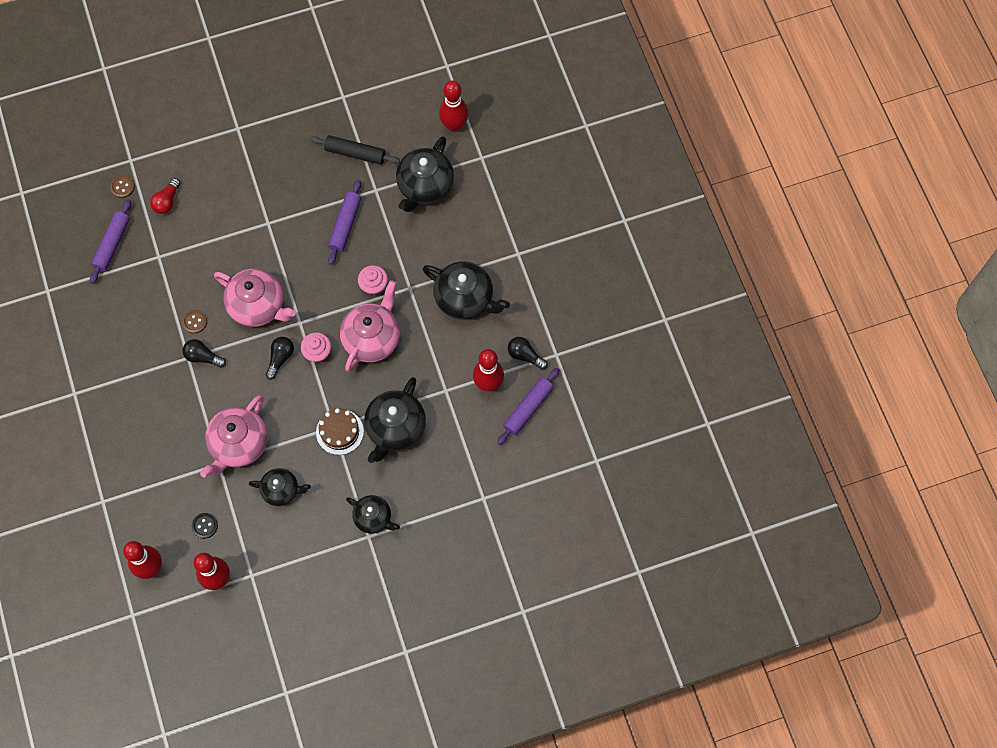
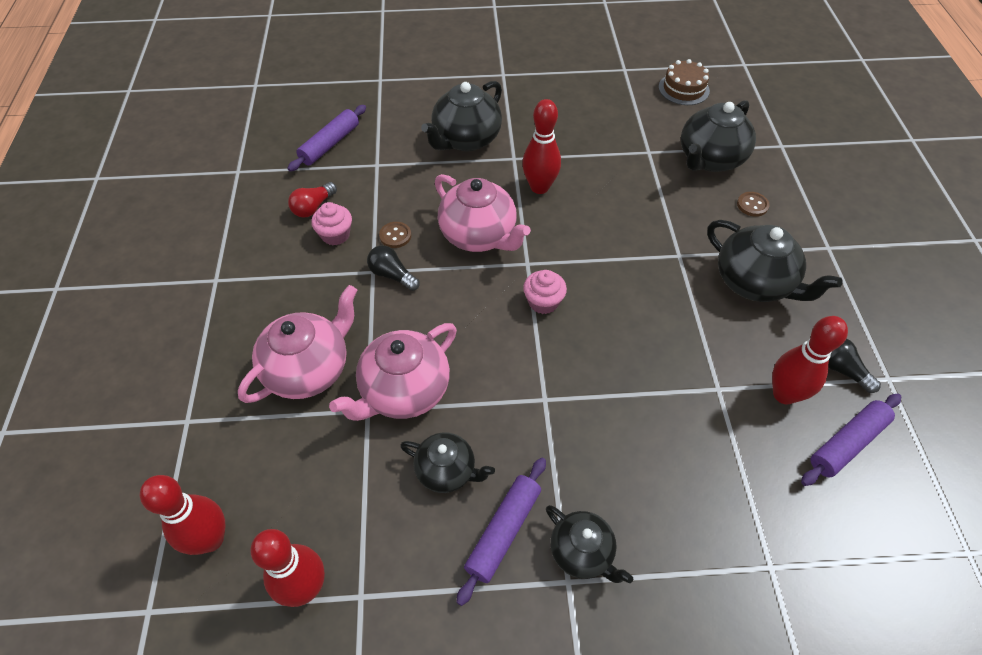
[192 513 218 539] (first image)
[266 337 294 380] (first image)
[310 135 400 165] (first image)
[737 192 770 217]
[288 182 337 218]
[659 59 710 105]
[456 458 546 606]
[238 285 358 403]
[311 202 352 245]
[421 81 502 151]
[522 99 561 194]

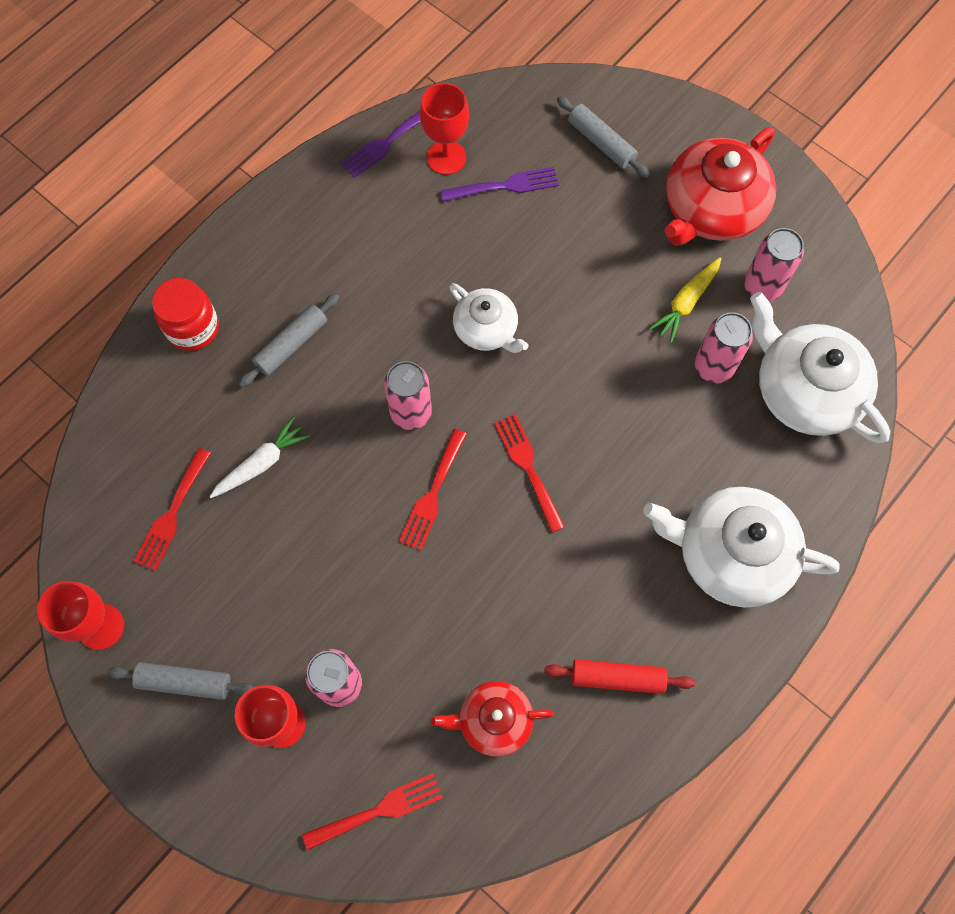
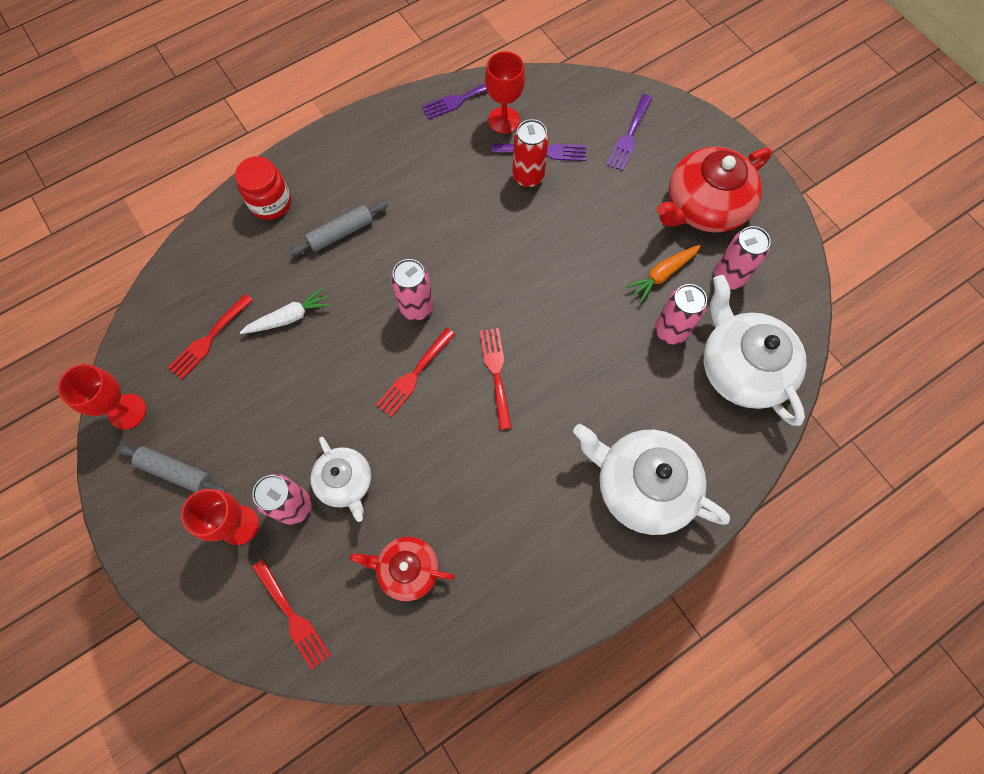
[544 659 695 694] (first image)
[512 119 549 188]
[310 437 371 522]
[607 94 652 171]
[626 245 701 303]
[253 559 331 670]

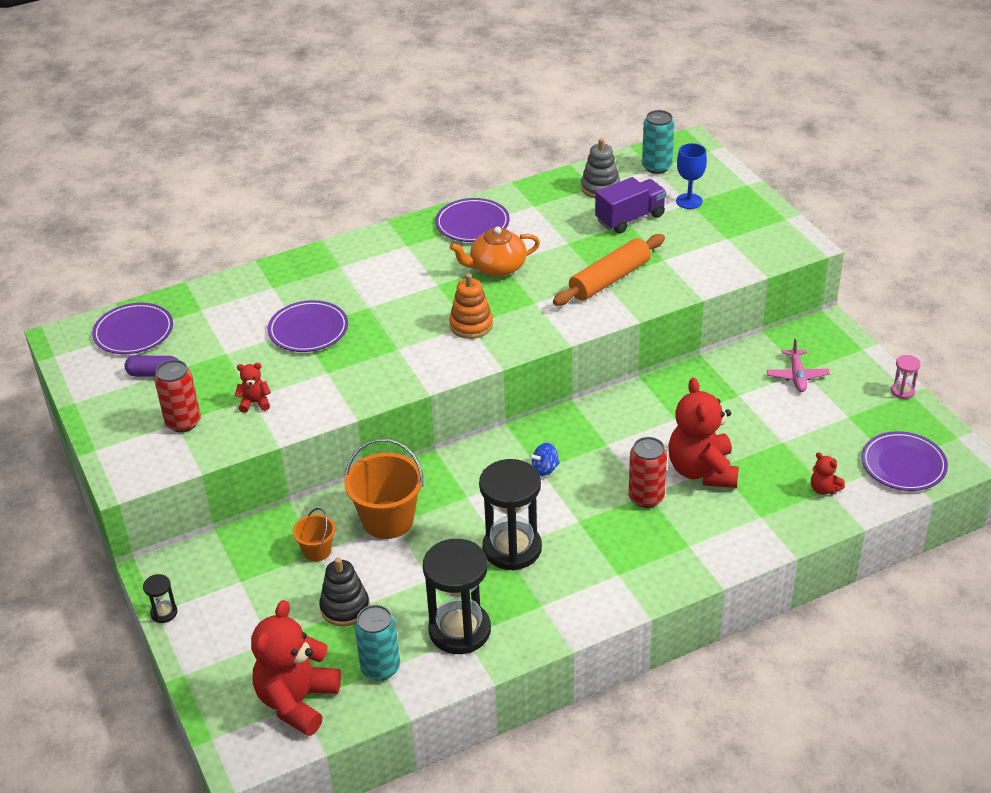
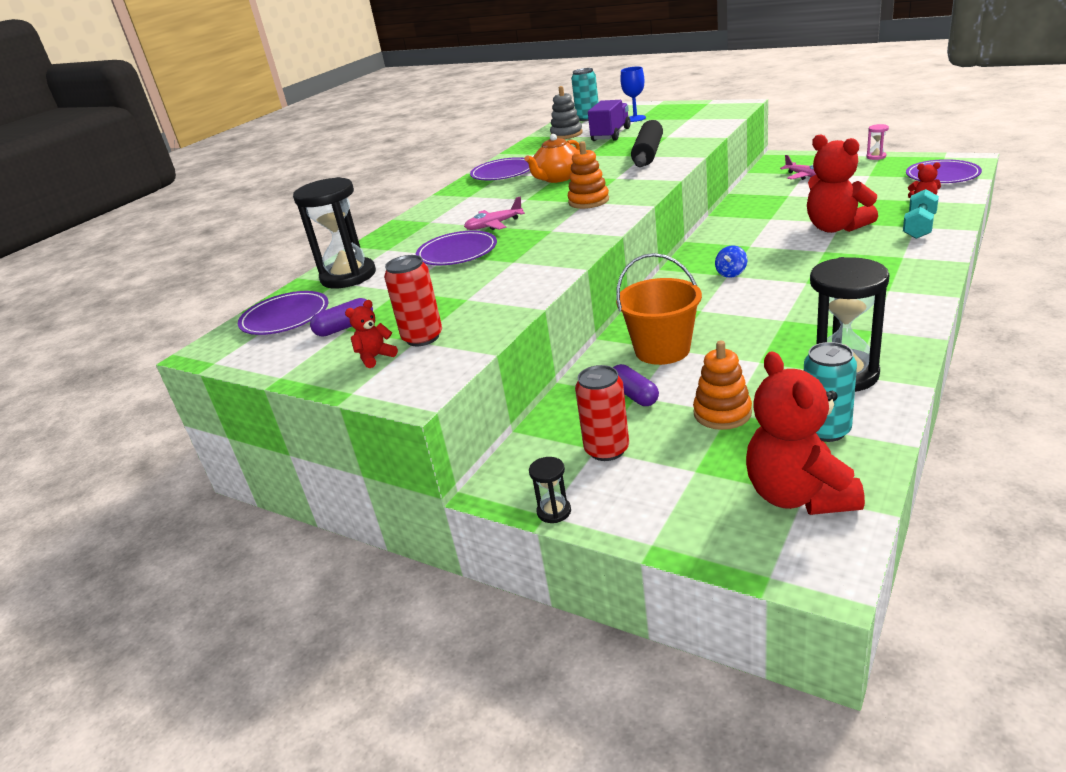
[464 197 525 230]
[903 189 939 239]
[345 300 398 368]
[293 177 376 288]
[575 365 629 461]
[613 364 659 406]
[693 341 752 430]
[631 120 663 167]

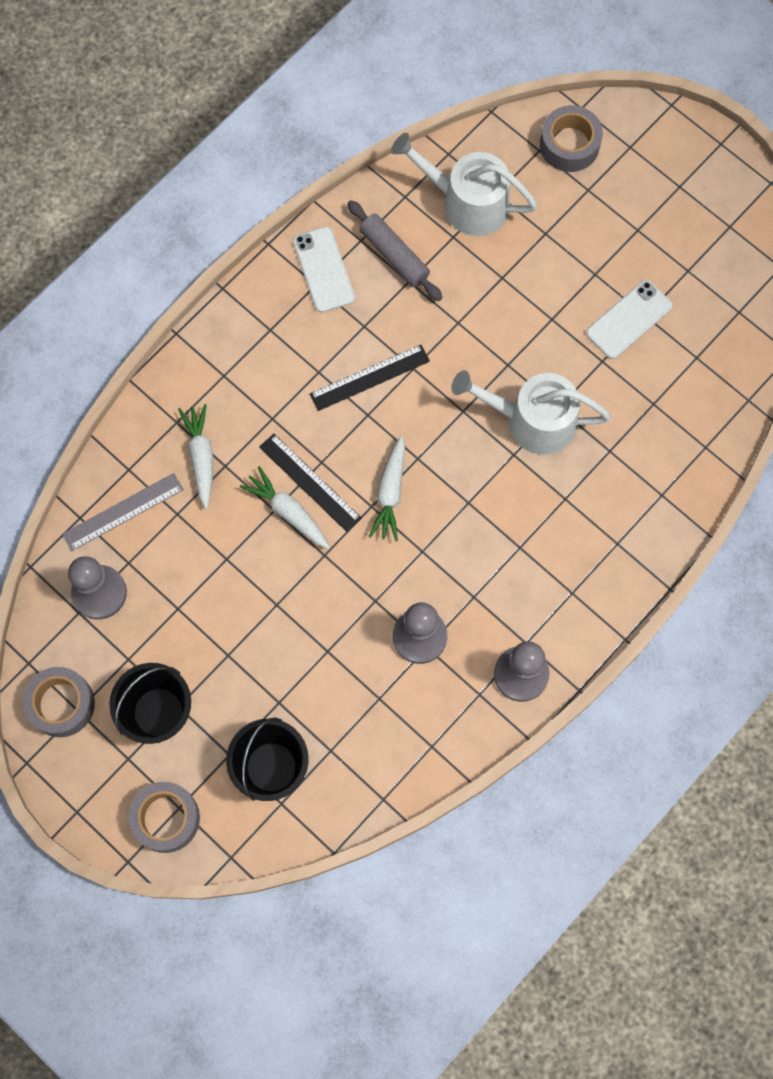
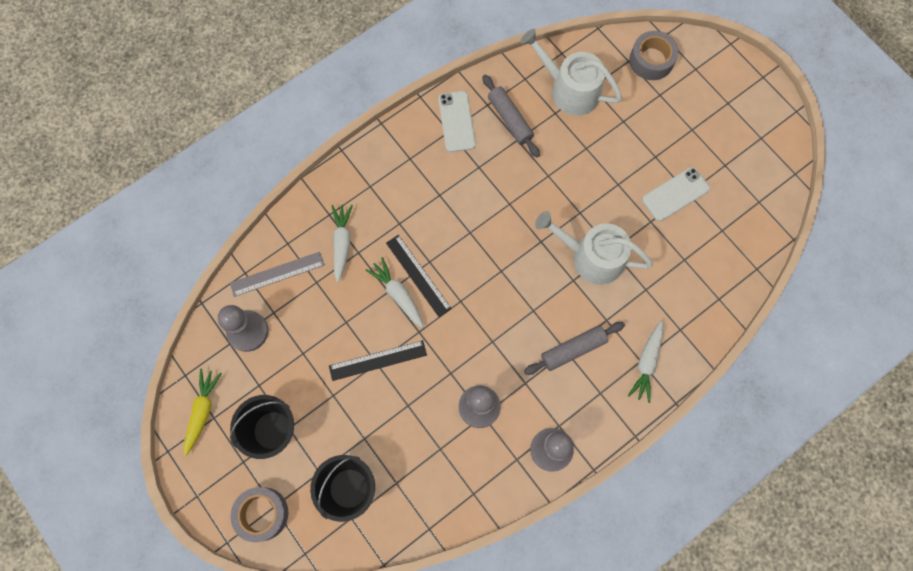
[524 322 625 375]
[329 340 427 381]
[628 320 664 403]
[184 369 222 456]

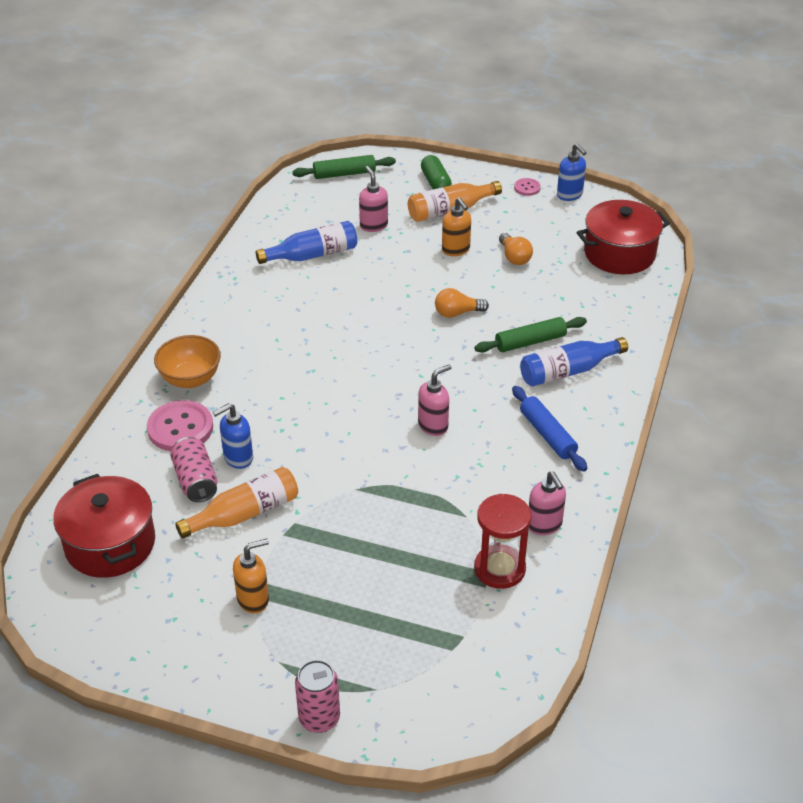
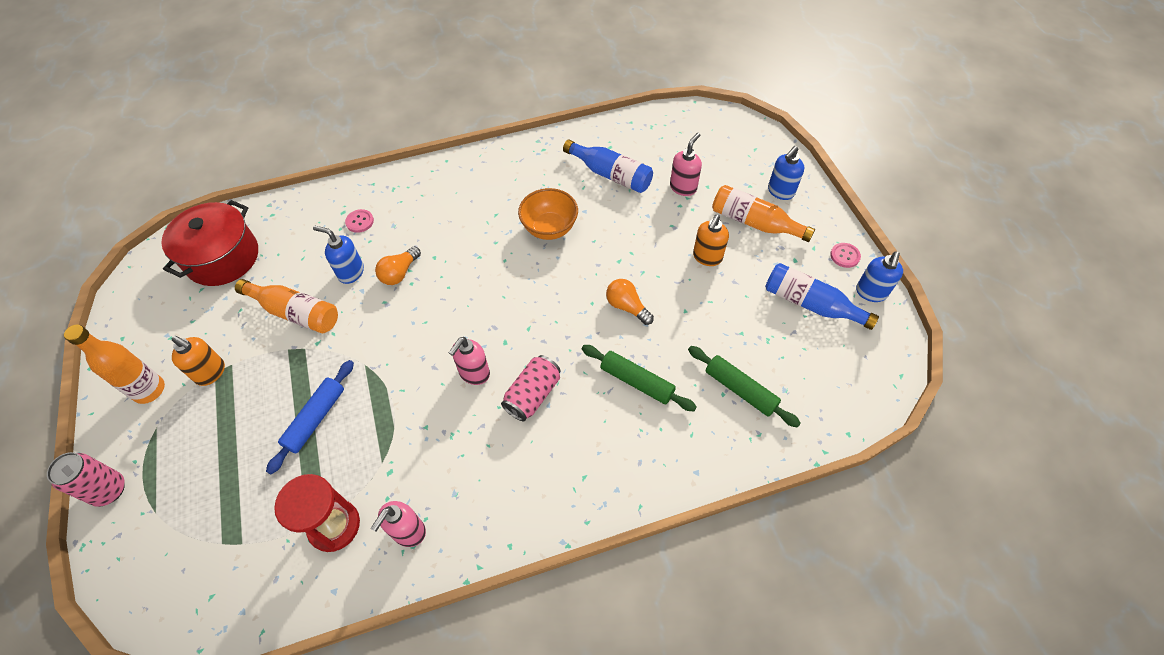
[577 200 670 274] (first image)
[64 325 165 404]
[518 188 578 240]
[501 355 561 421]
[688 346 801 428]
[375 246 421 285]
[266 360 354 474]
[765 263 879 330]
[768 146 805 200]
[449 337 490 385]
[345 209 374 233]

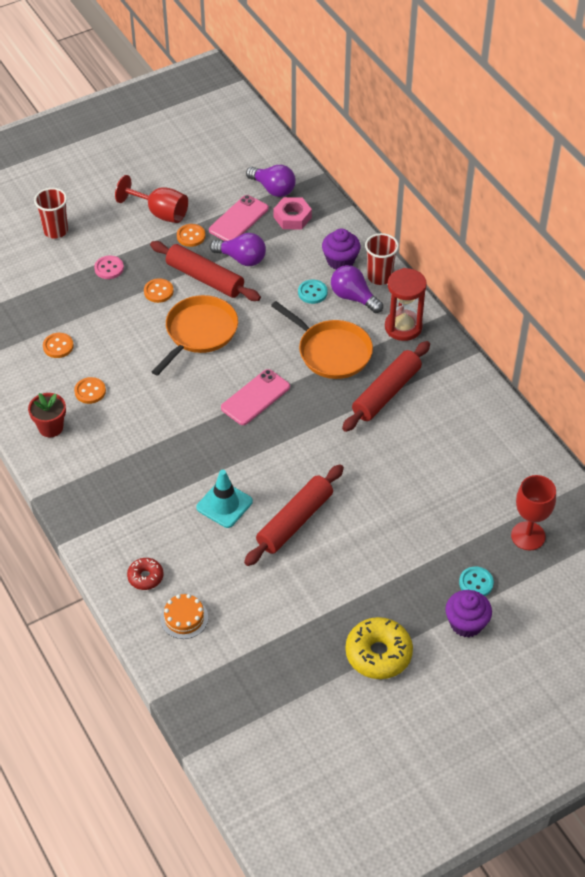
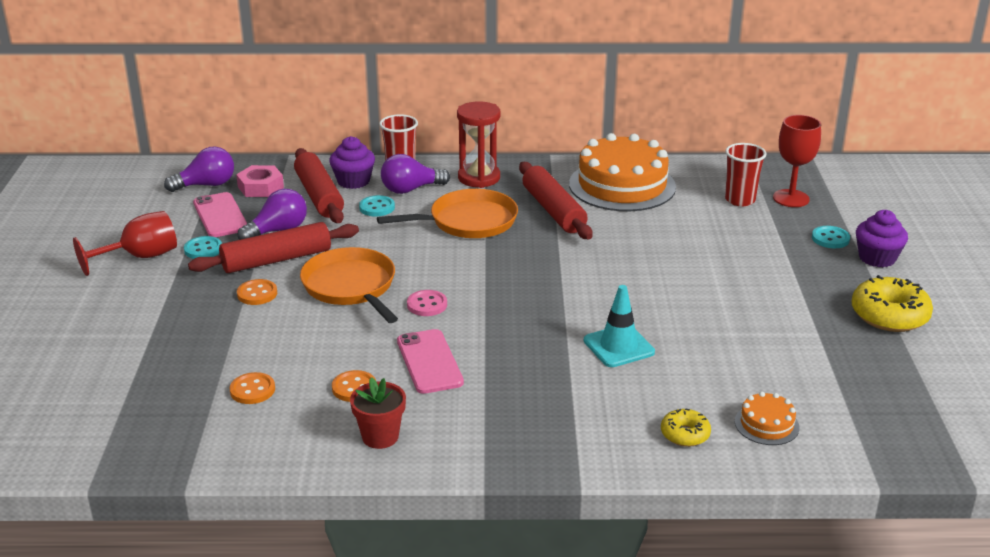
[569 133 676 211]
[725 143 767 206]
[407 290 447 316]
[397 329 464 394]
[294 148 344 223]
[661 408 711 447]
[184 236 222 259]

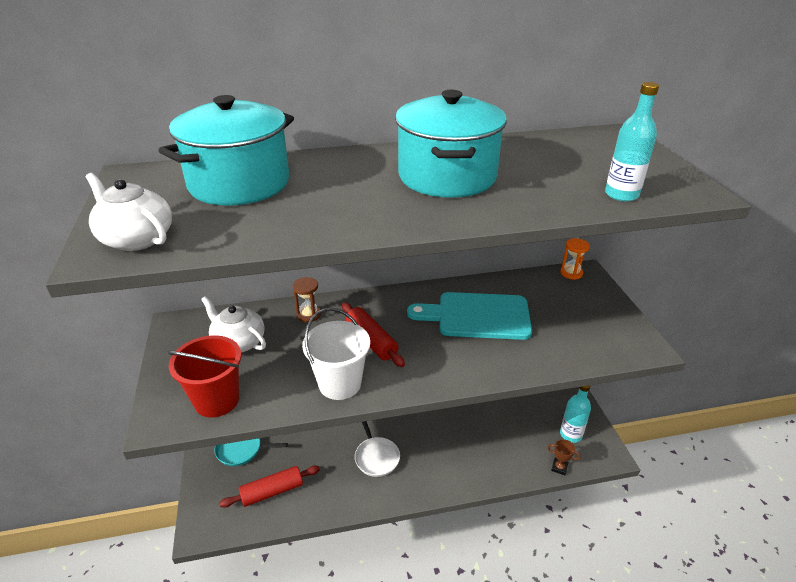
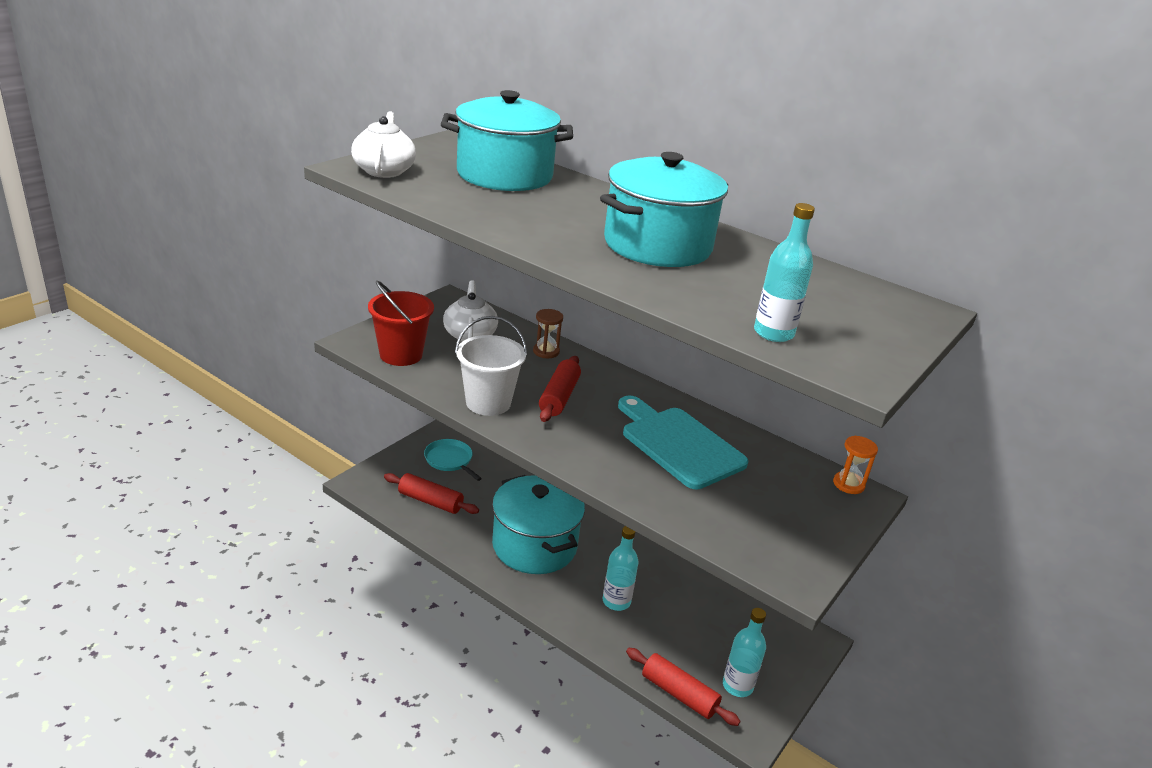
[603 526 639 611]
[492 475 585 574]
[626 648 741 726]

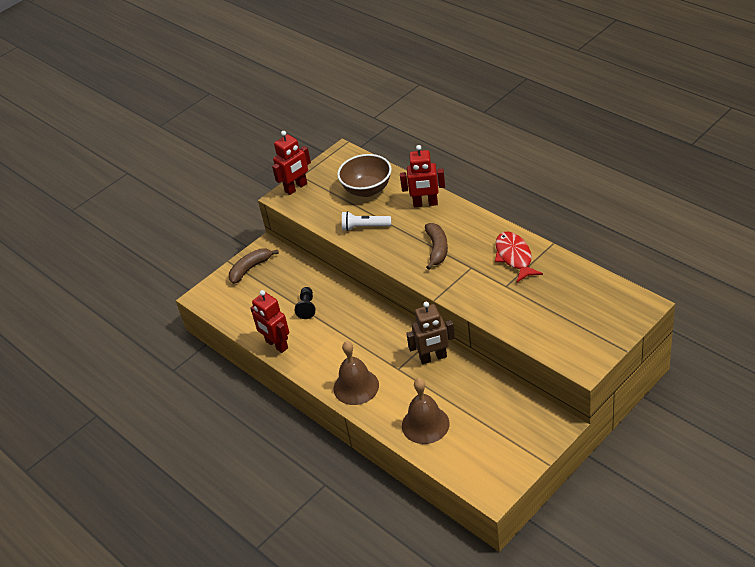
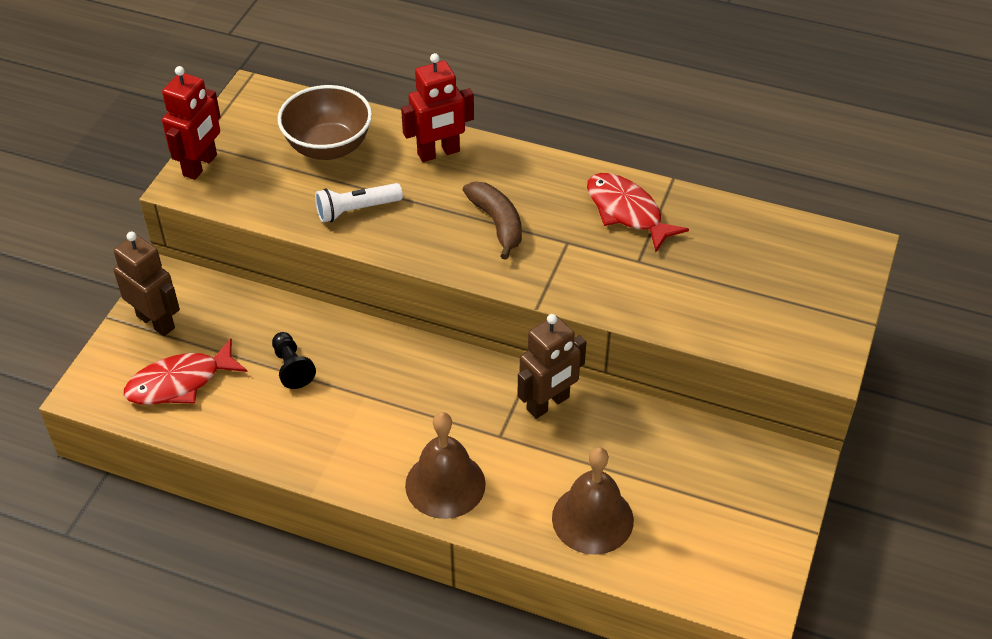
[250 290 289 353] (first image)
[124 338 248 405]
[114 231 180 336]

